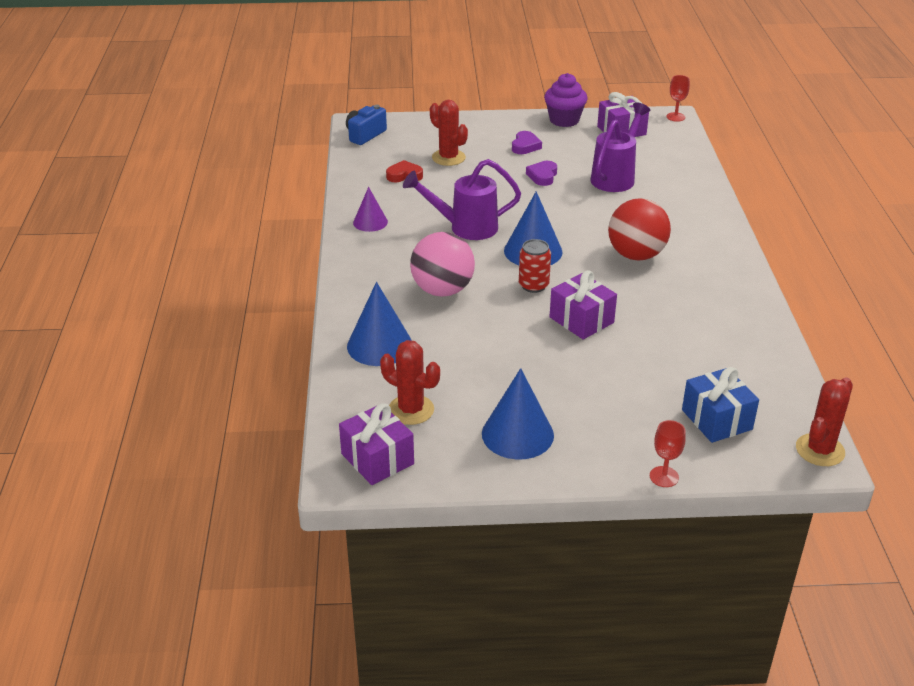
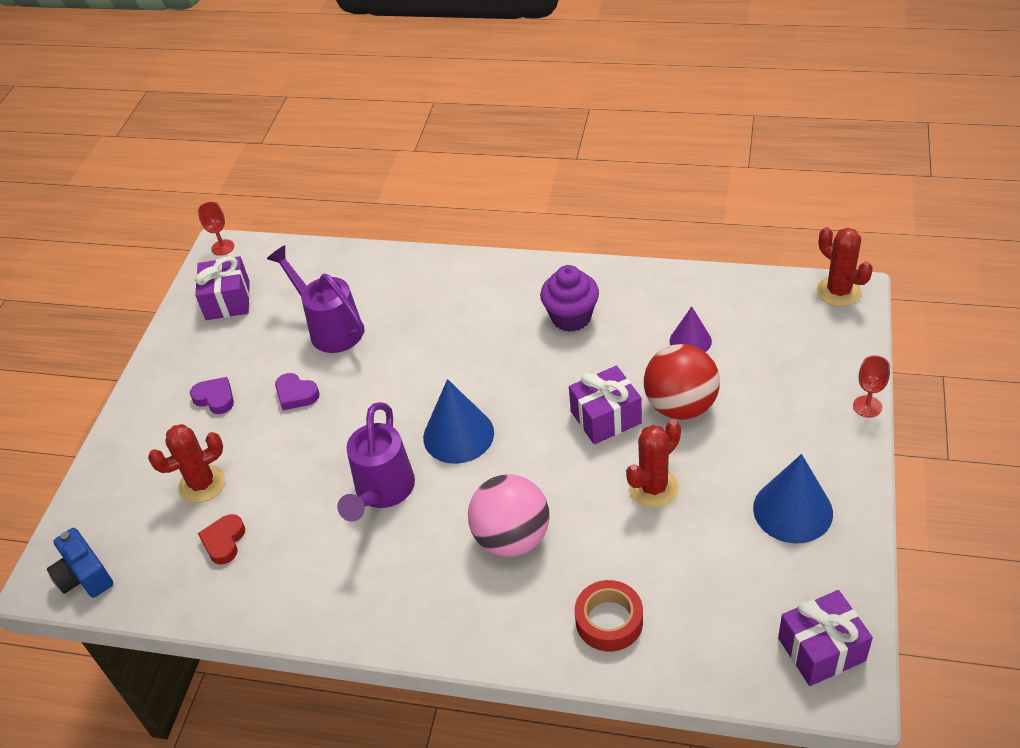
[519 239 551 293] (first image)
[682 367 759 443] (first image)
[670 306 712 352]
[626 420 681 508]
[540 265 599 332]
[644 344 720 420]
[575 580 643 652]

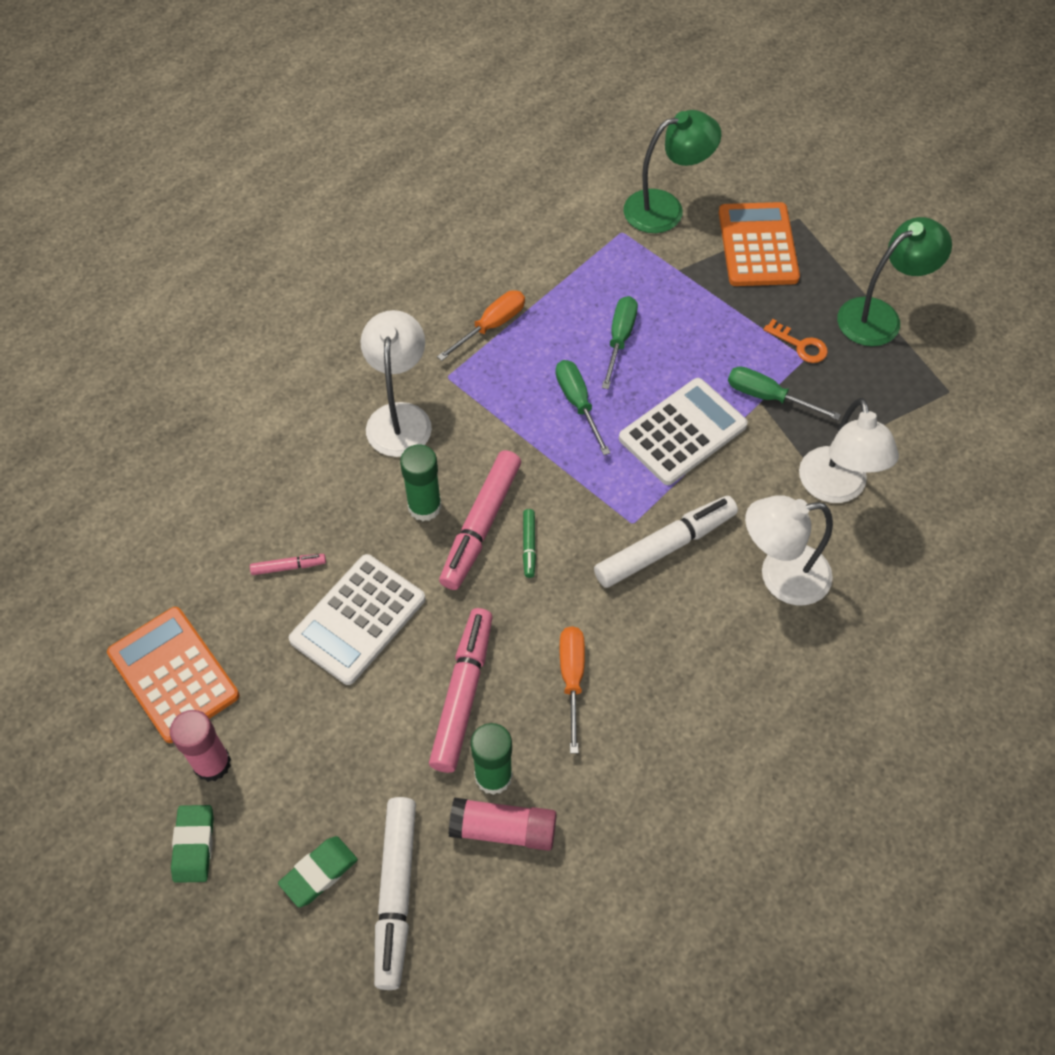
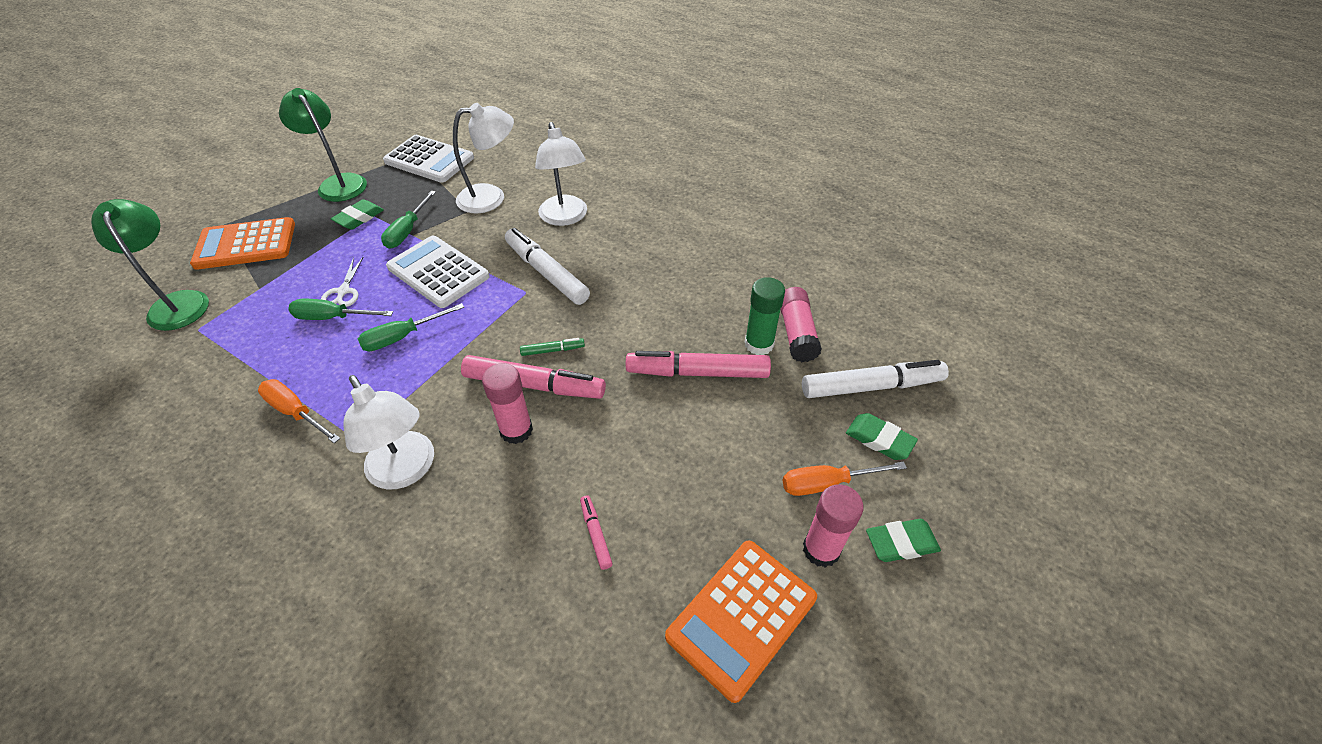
[321 257 363 307]
[383 135 474 183]
[782 462 907 496]
[331 199 384 230]
[482 363 533 444]
[343 375 434 489]

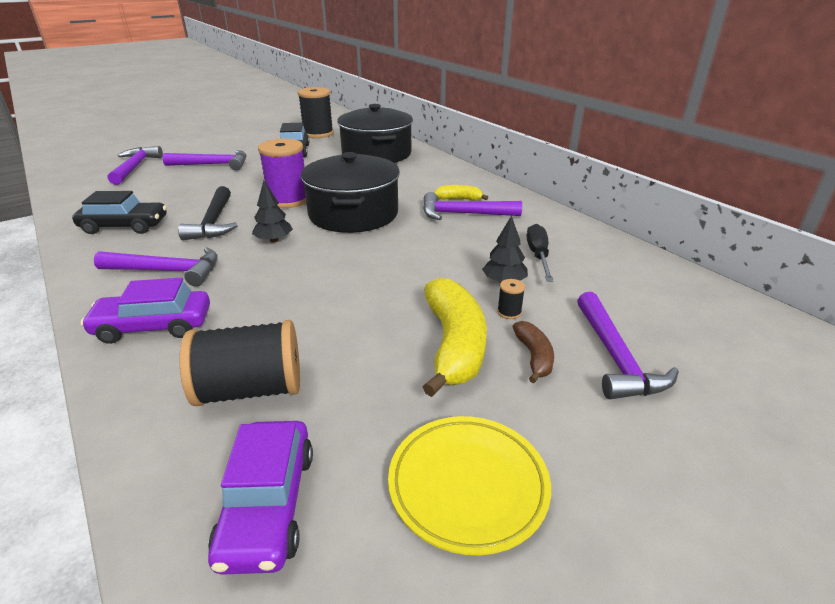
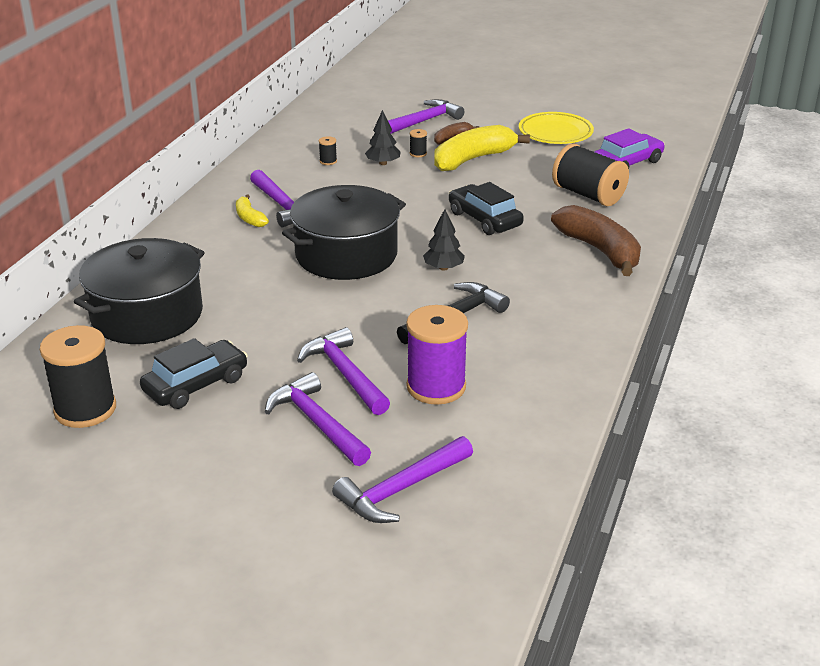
[449 182 524 235]
[297 327 390 415]
[406 305 468 405]
[551 205 641 276]
[319 136 337 165]

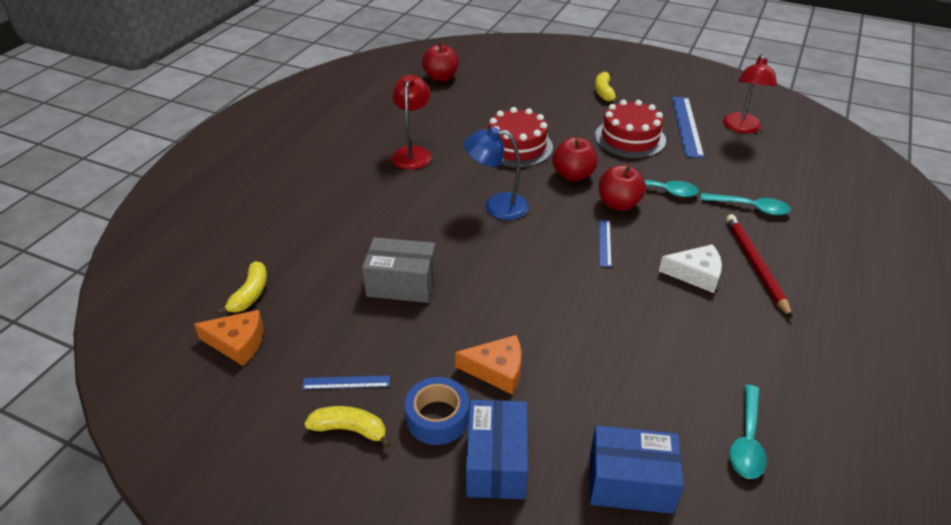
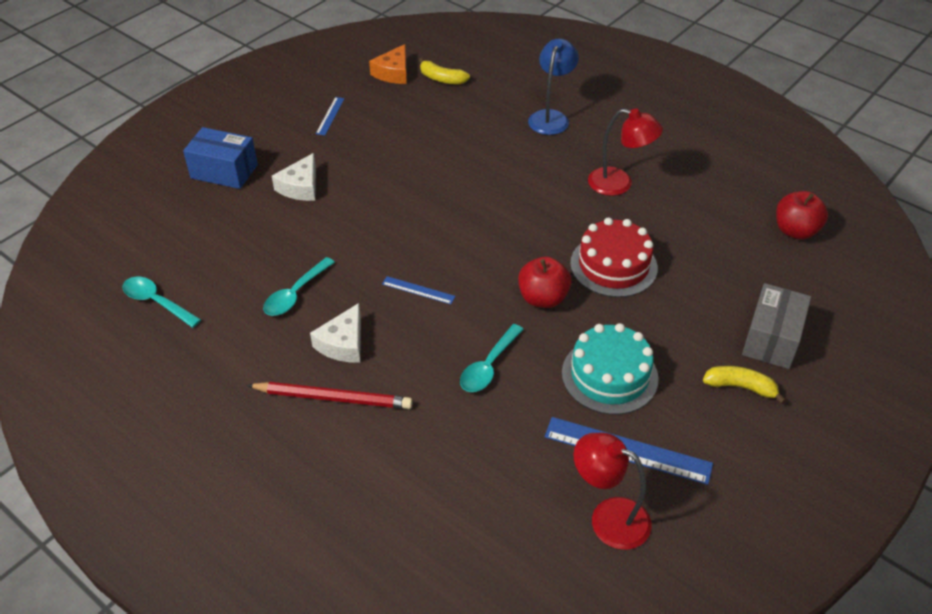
[304 406 391 448] (first image)
[405 377 469 445] (first image)
[589 425 684 514] (first image)
[599 165 646 211] (first image)
[742 283 811 369]
[528 38 579 135]
[263 257 335 316]
[272 153 316 201]
[562 323 659 415]

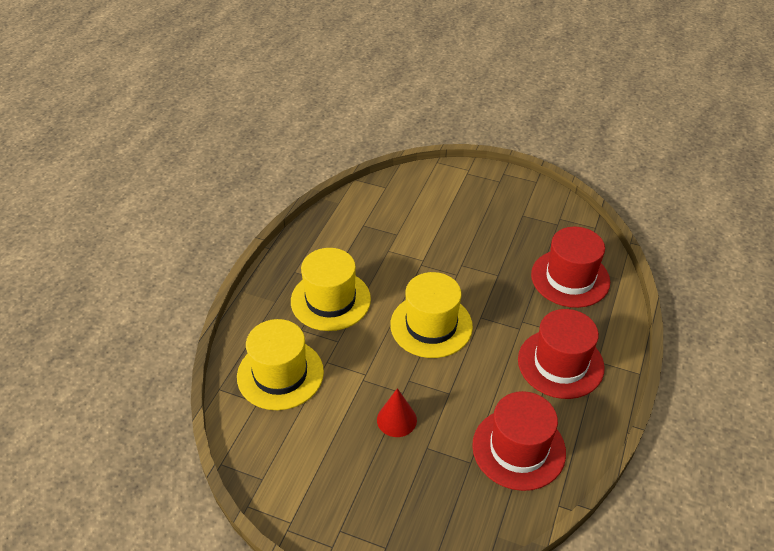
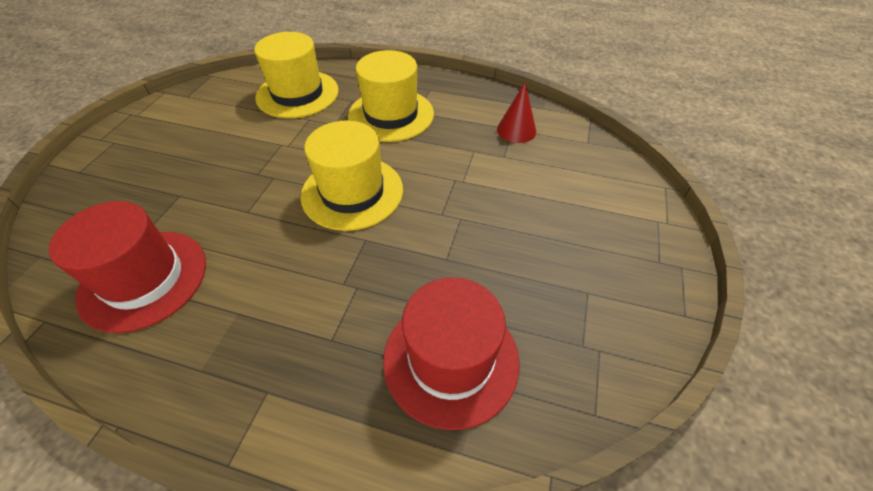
[518 309 605 399] (first image)
[497 82 536 143]

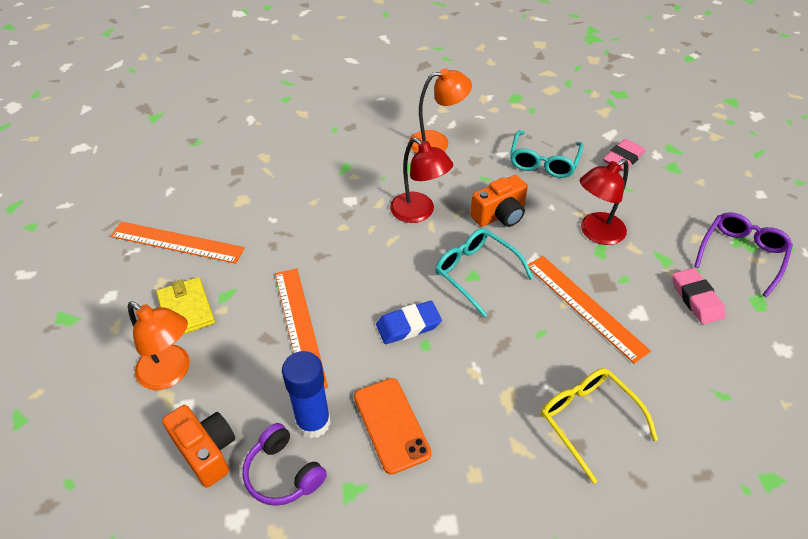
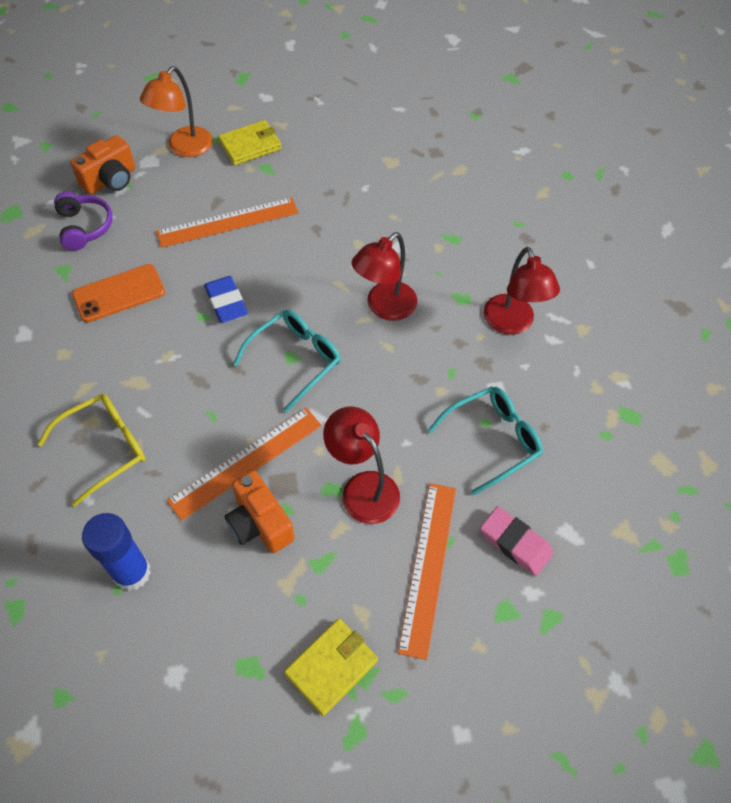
[672 268 725 324] (first image)
[398 483 456 660]
[82 513 151 591]
[224 470 295 553]
[284 618 378 716]
[484 247 560 335]
[54 192 113 251]
[428 386 543 495]

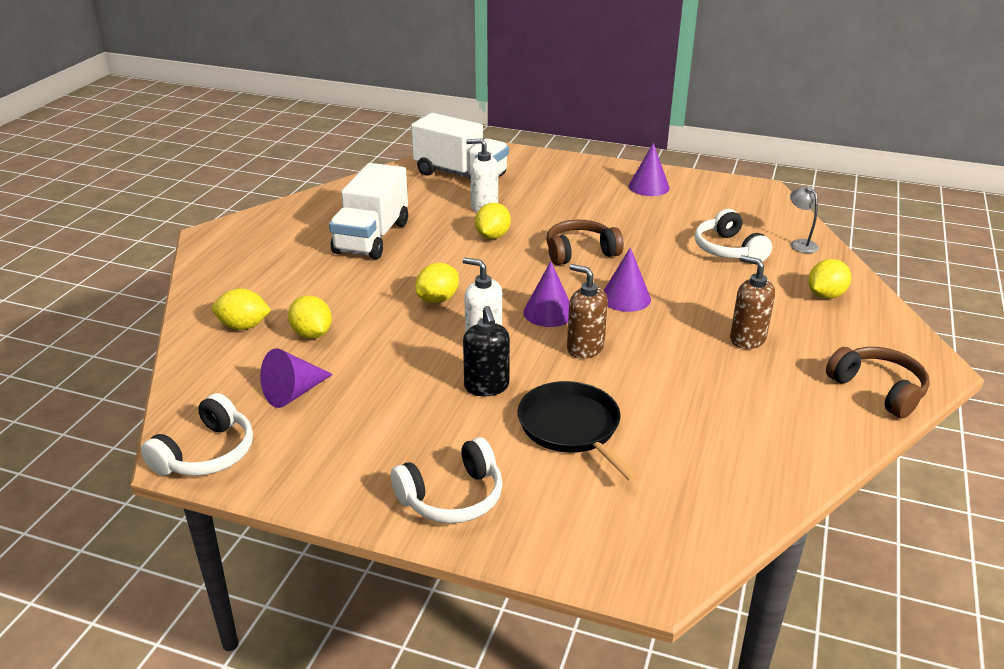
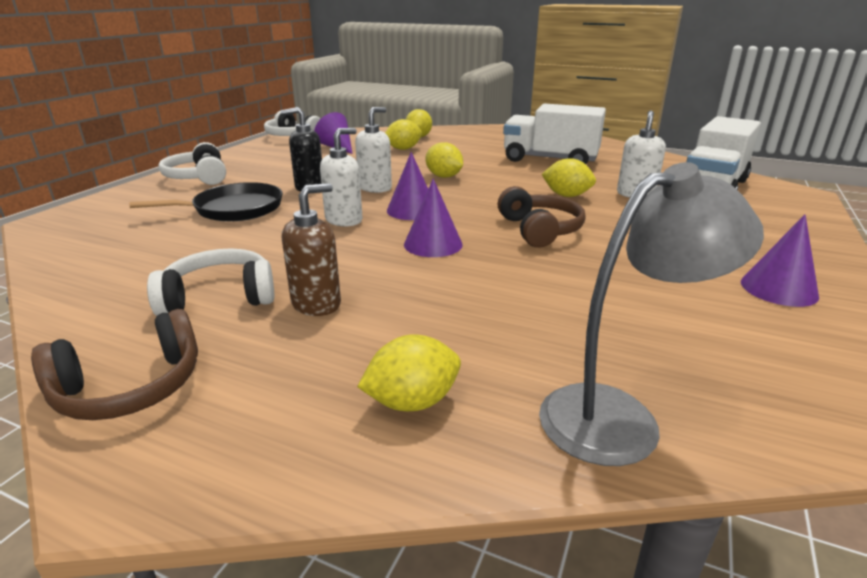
[147 249 275 316]
[320 128 363 227]
[357 335 461 411]
[539 162 764 466]

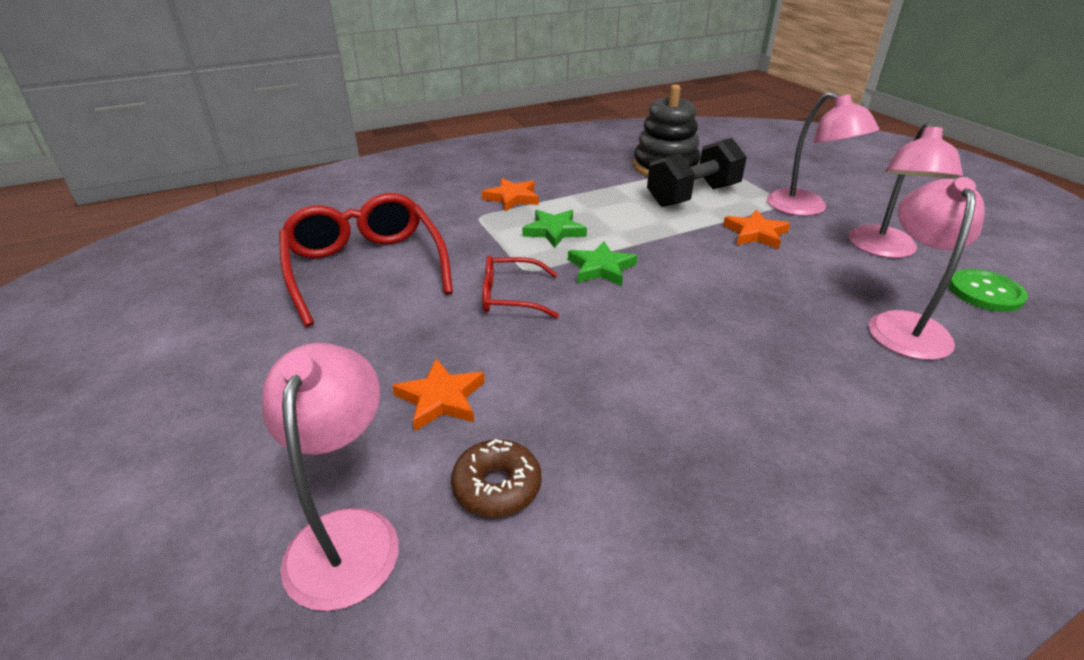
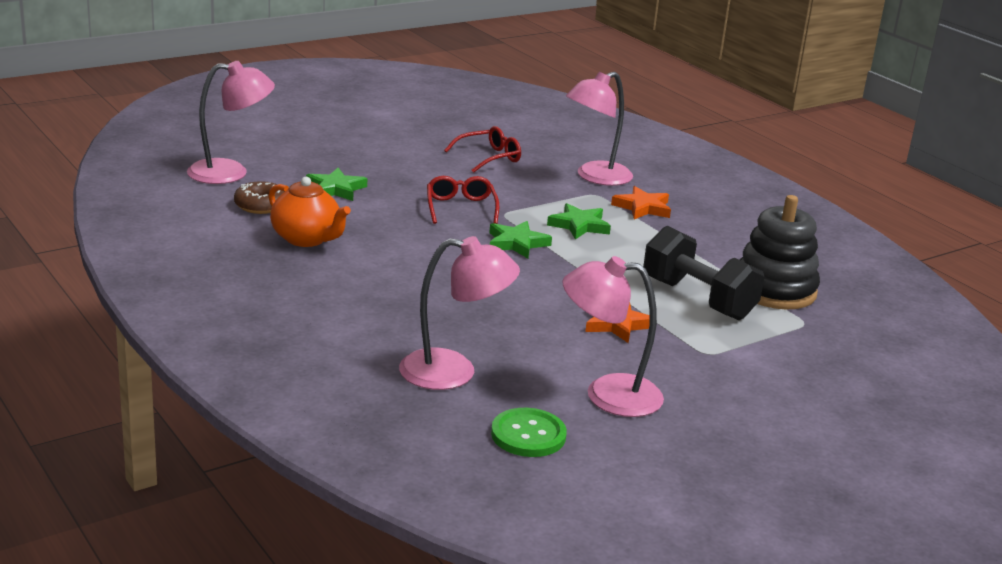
[269 177 351 247]
[566 72 633 186]
[306 168 367 201]
[444 126 521 173]

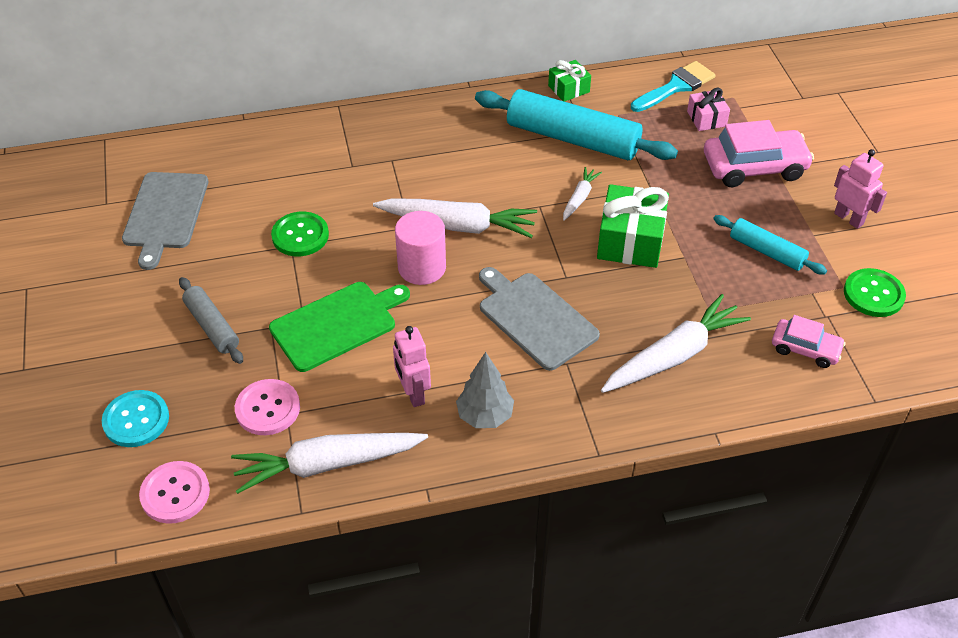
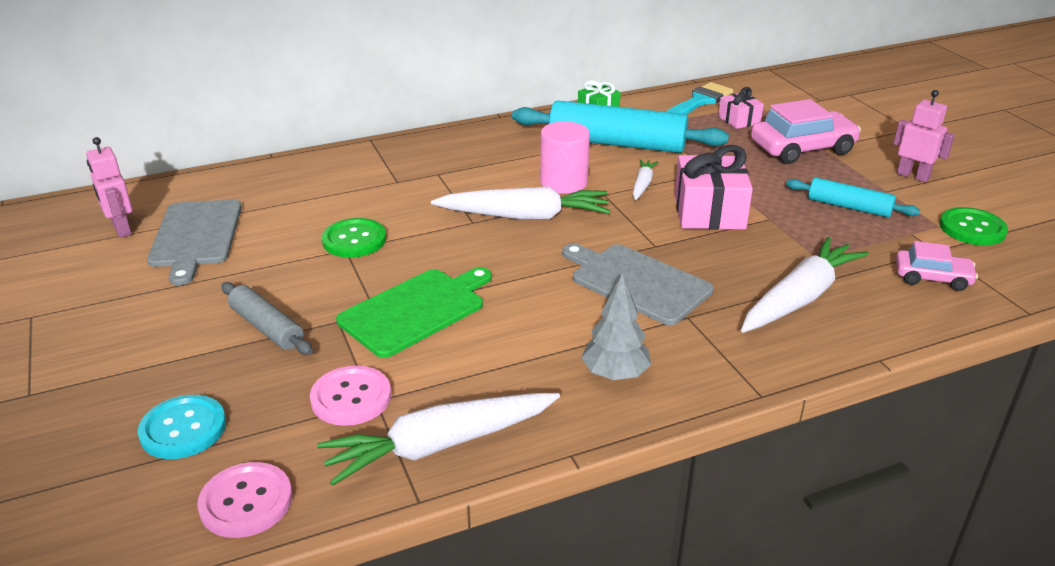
[86 137 132 238]
[540 121 590 193]
[675 145 753 230]

